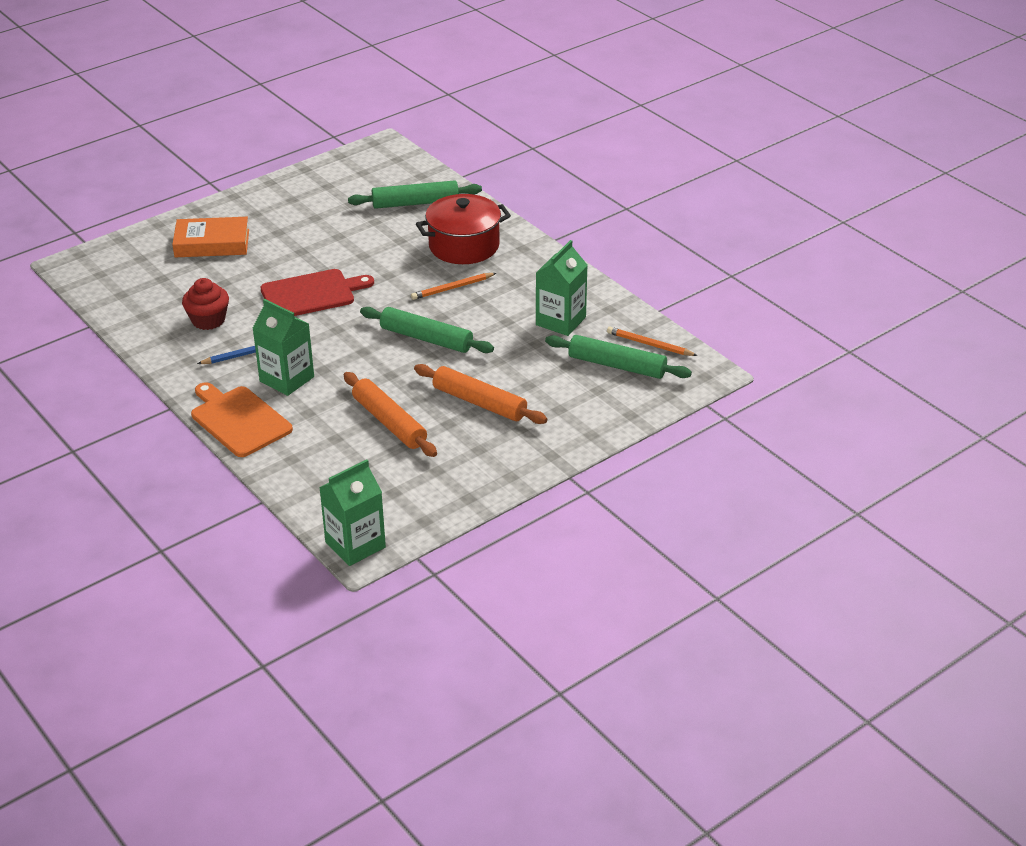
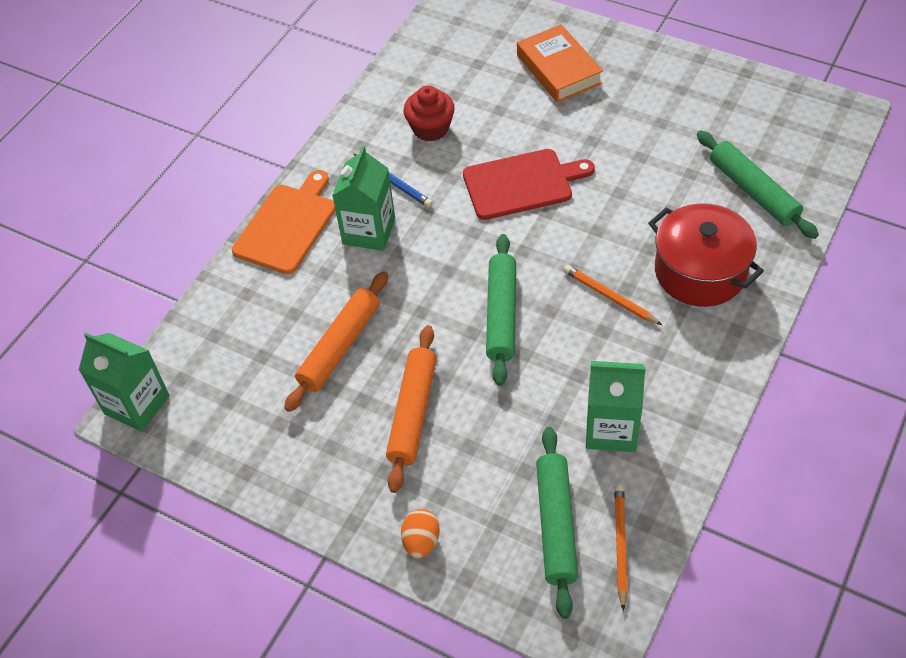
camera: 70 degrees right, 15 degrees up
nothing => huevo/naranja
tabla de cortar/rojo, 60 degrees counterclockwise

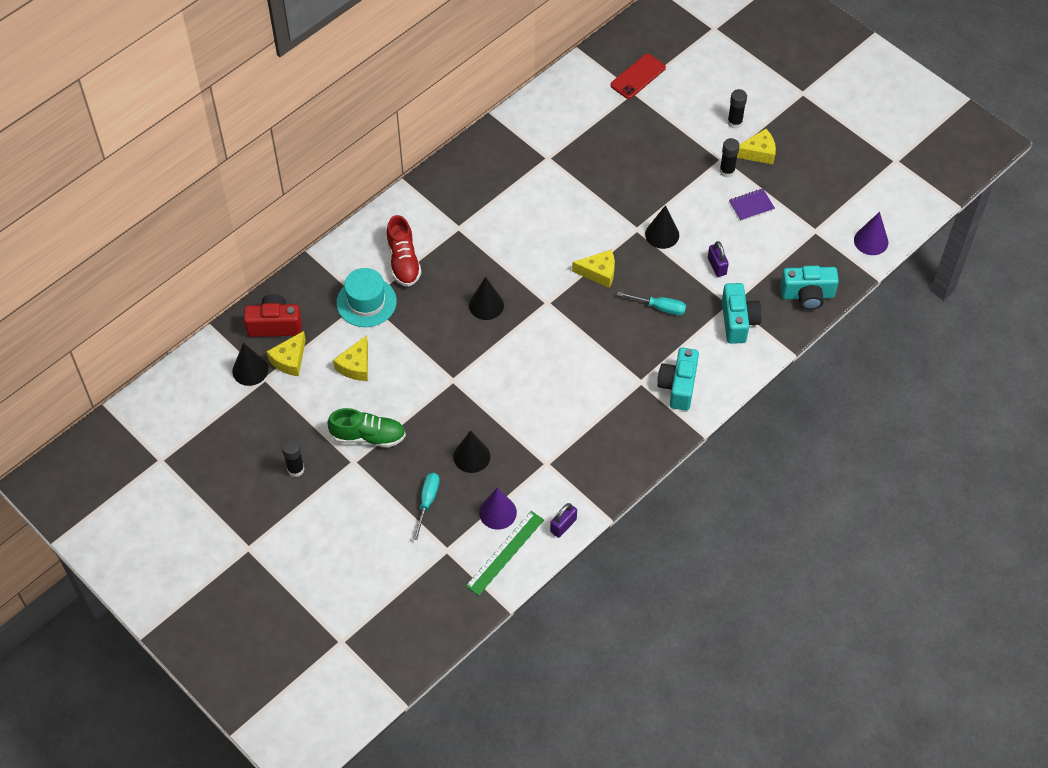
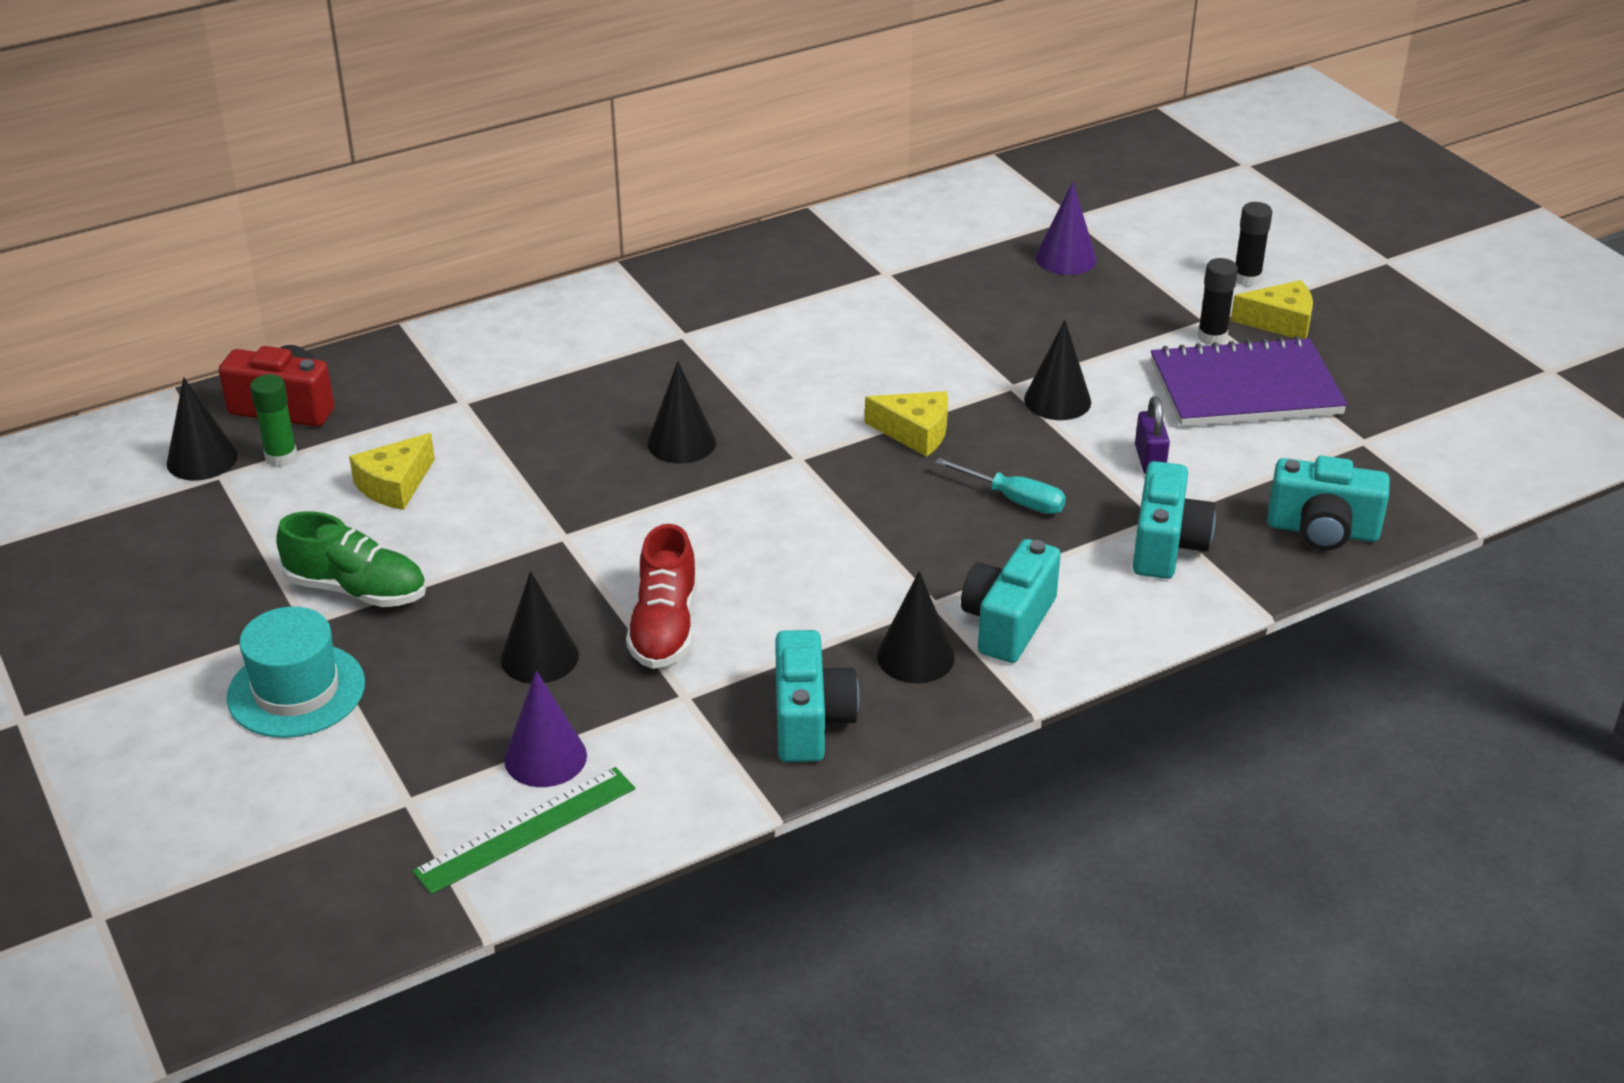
camera: 15 degrees right, 20 degrees down
sombrero/turquesa, shifted
queso/amarillo (no. 1 from left) => barra de pegamento/verde
zapato/rojo, shifted
nothing => cámara/turquesa (no. 1 from left)
nothing => cono/negro (no. 4 from left)
cono/morado (no. 2 from left), shifted
cuaderno/morado, x2.26
barra de pegamento/negro (no. 1 from left) => nothing
destornillador/turquesa (no. 1 from left) => nothing
candado/morado (no. 1 from left) => nothing
móvil/rojo => nothing

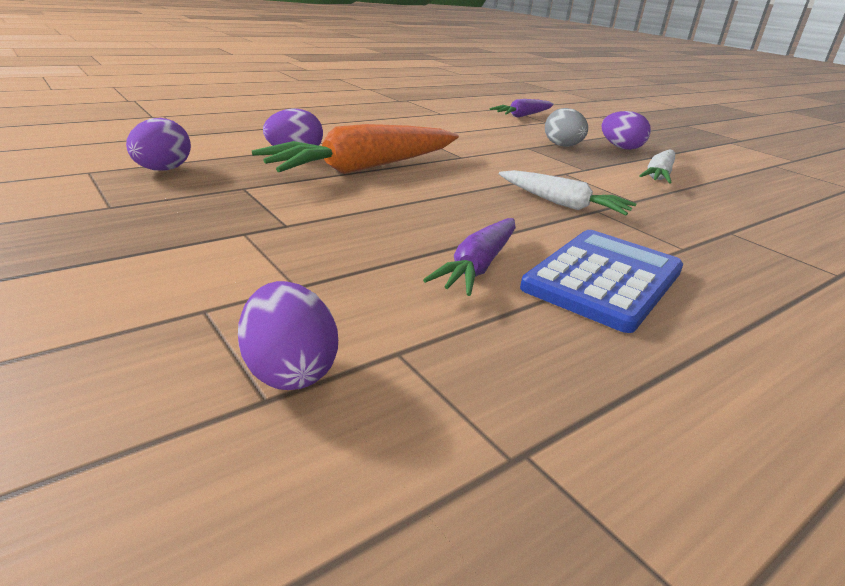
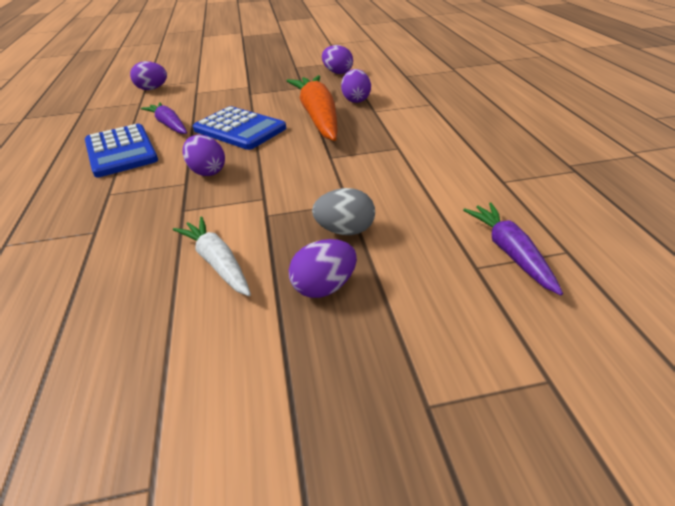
camera: 120 degrees right, 10 degrees up
zanahoria/blanco (no. 1 from left) => huevo/morado (no. 2 from left)
nothing => calculadora/azul (no. 2 from left)

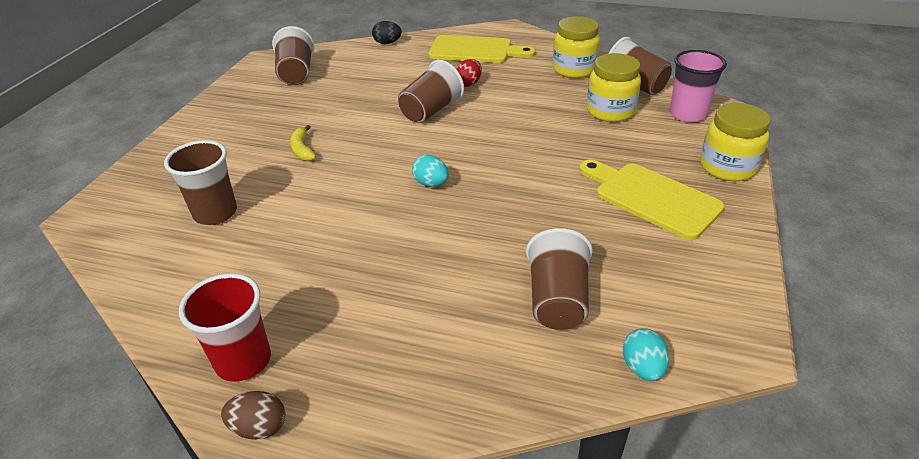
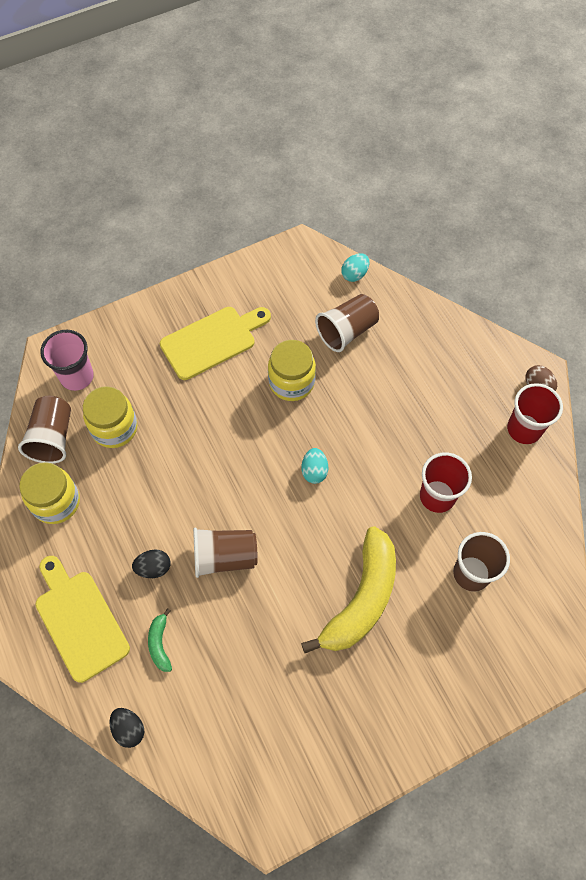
camera: 135 degrees left, 25 degrees up
huevo/rojo => huevo/negro (no. 2 from left)
nothing => plátano/verde
tabla de cortar/amarillo (no. 2 from left), 120 degrees counterclockwise
tarro/amarillo (no. 3 from left), shifted
plátano/amarillo, x2.37
nothing => vaso/rojo (no. 1 from left)
vaso/marrón (no. 2 from left) => nothing

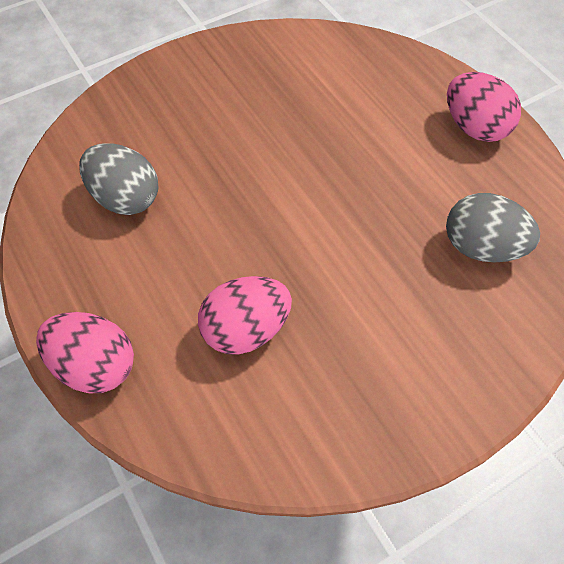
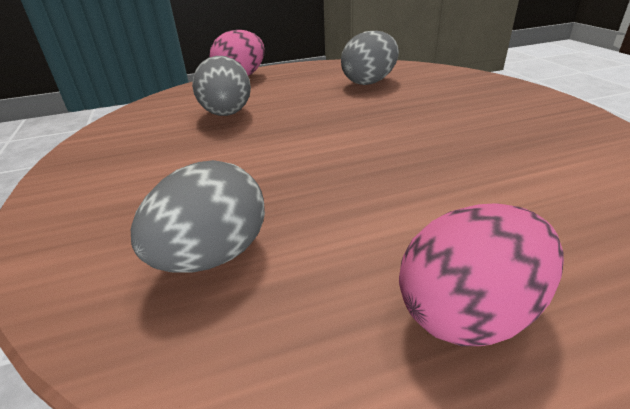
camera: 105 degrees right, 25 degrees down
huevo/rosa (no. 2 from left) => huevo/gris (no. 2 from left)

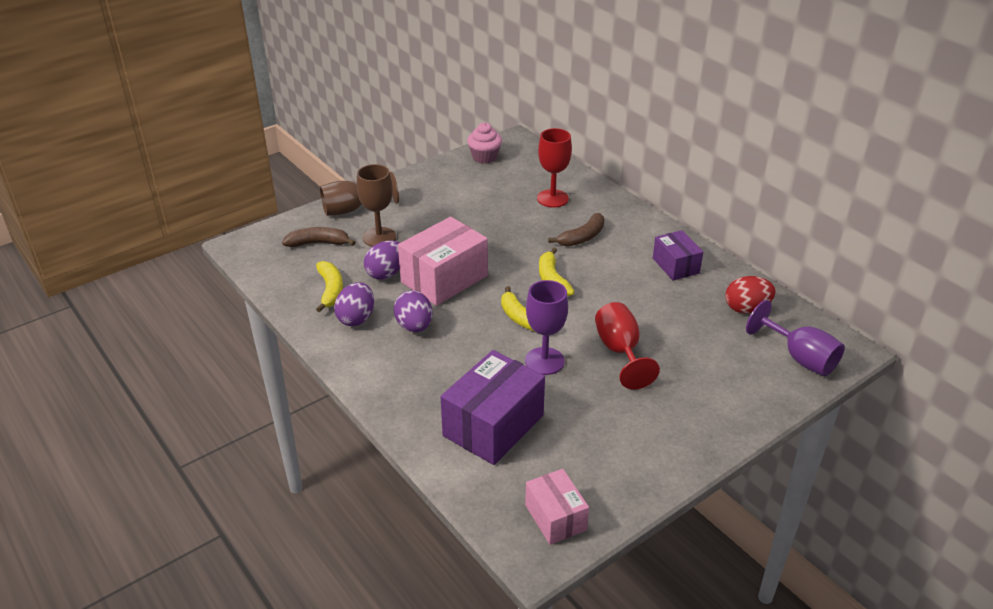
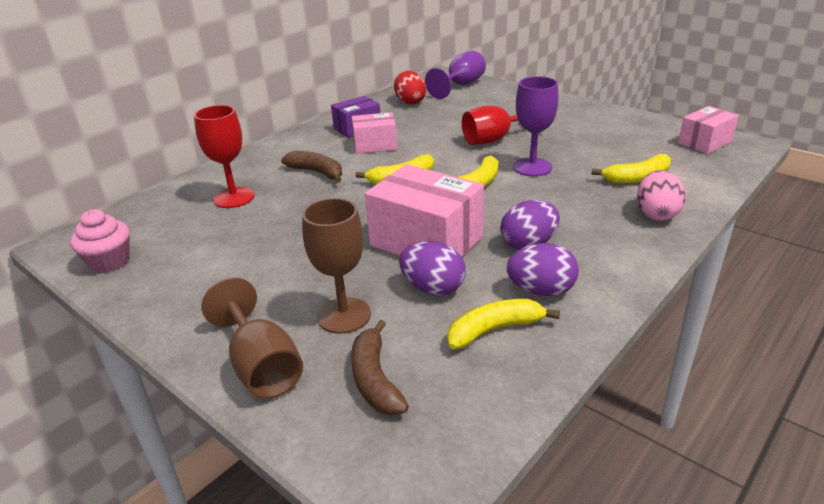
camera: 100 degrees left, 5 degrees down
nothing => caja/rosa (no. 1 from left)
caja/morado (no. 1 from left) => plátano/amarillo (no. 4 from left)
nothing => huevo/rosa

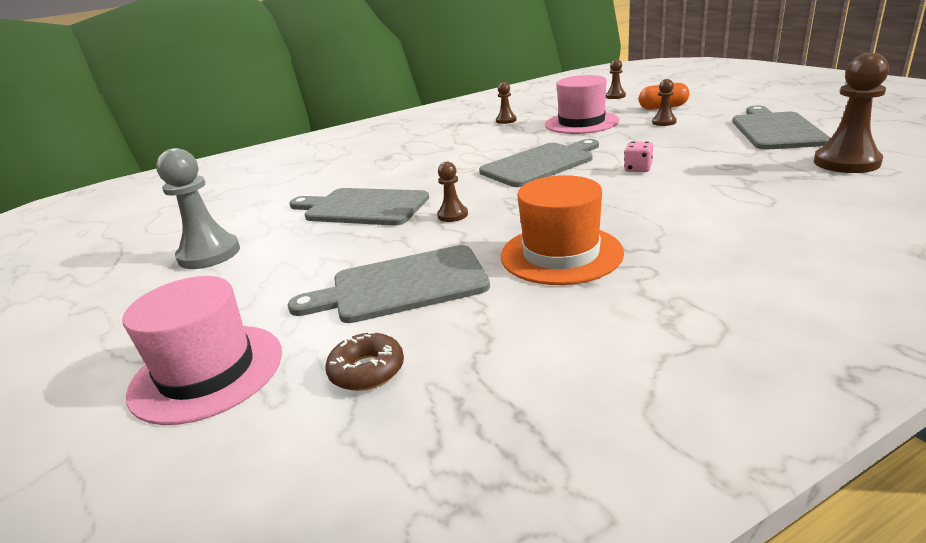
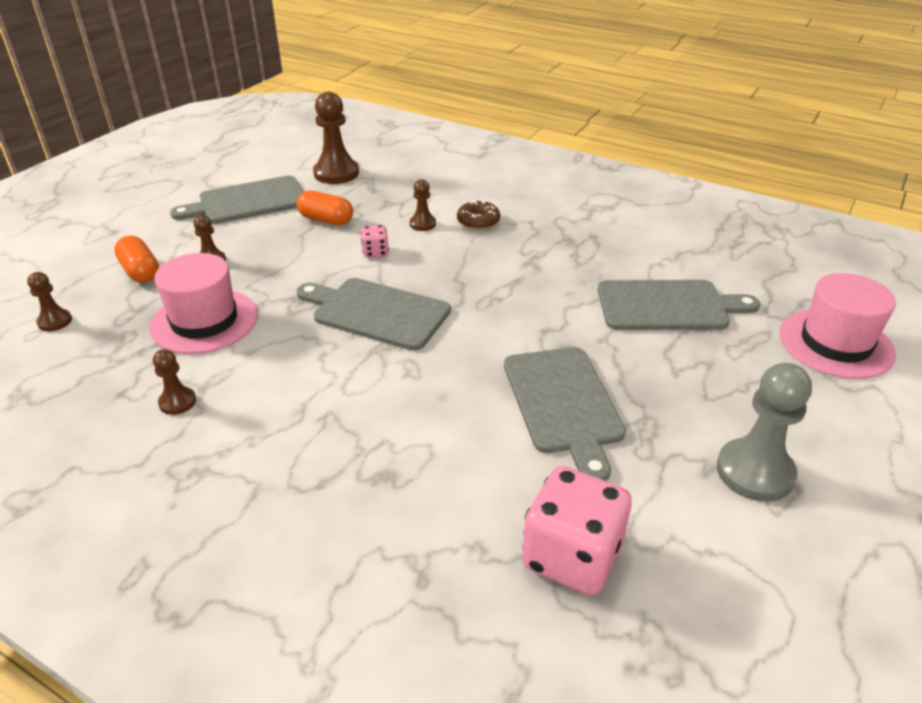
camera: 125 degrees left, 10 degrees up
nothing => cápsula/naranja (no. 2 from left)
peón/marrón (no. 1 from left in the first image) => peón/marrón (no. 5 from left), shifted
rosquilla/marrón, shifted
nothing => dado/rosa (no. 2 from left)
tabla de cortar/gris (no. 2 from left in the first image) => tabla de cortar/gris (no. 4 from left), 45 degrees counterclockwise
sombrero/naranja => nothing

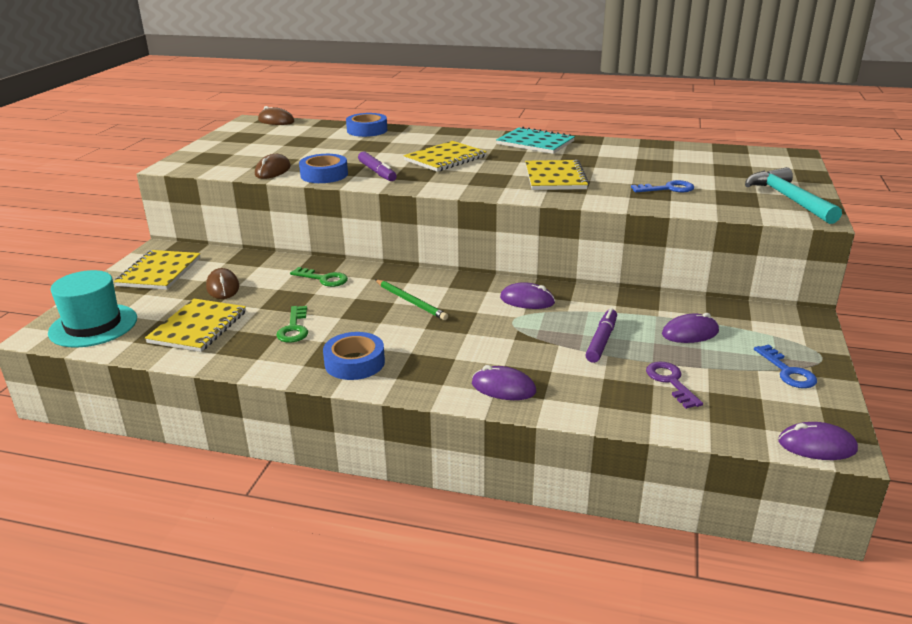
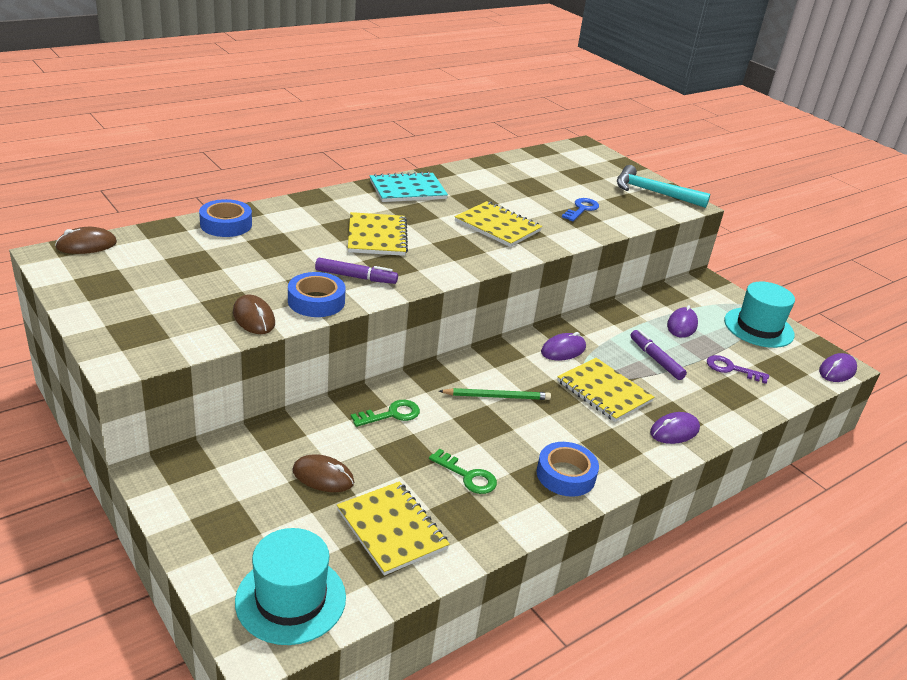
camera: 55 degrees left, 5 degrees up
cuaderno/amarillo (no. 1 from left in the first image) => cuaderno/amarillo (no. 4 from left), shifted
llave/azul (no. 2 from left) => sombrero/turquesa (no. 2 from left)

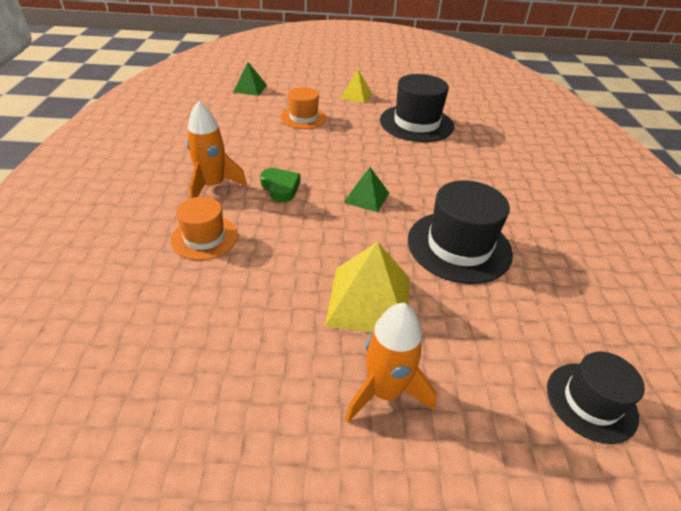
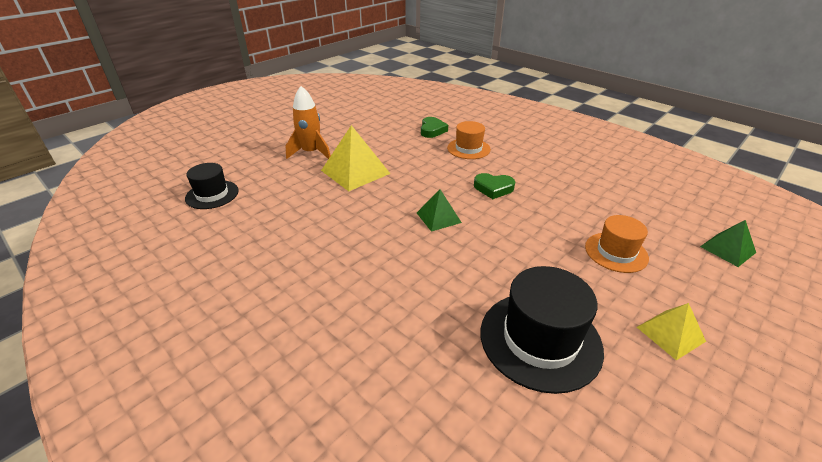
camera: 135 degrees right, 5 degrees down
nothing => corazón/verde (no. 1 from left)
cohete/naranja (no. 1 from left) => nothing
sombrero/negro (no. 2 from left) => nothing

